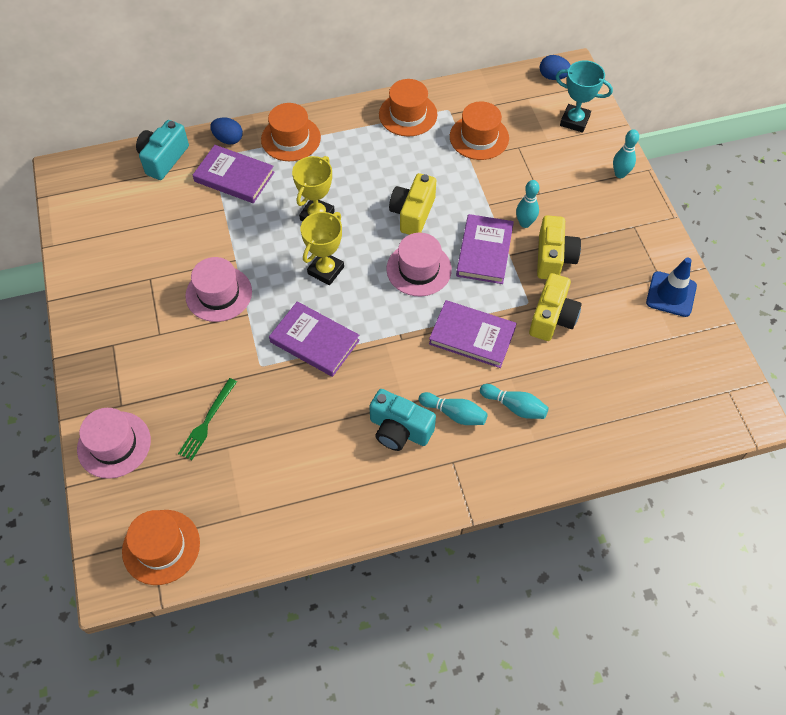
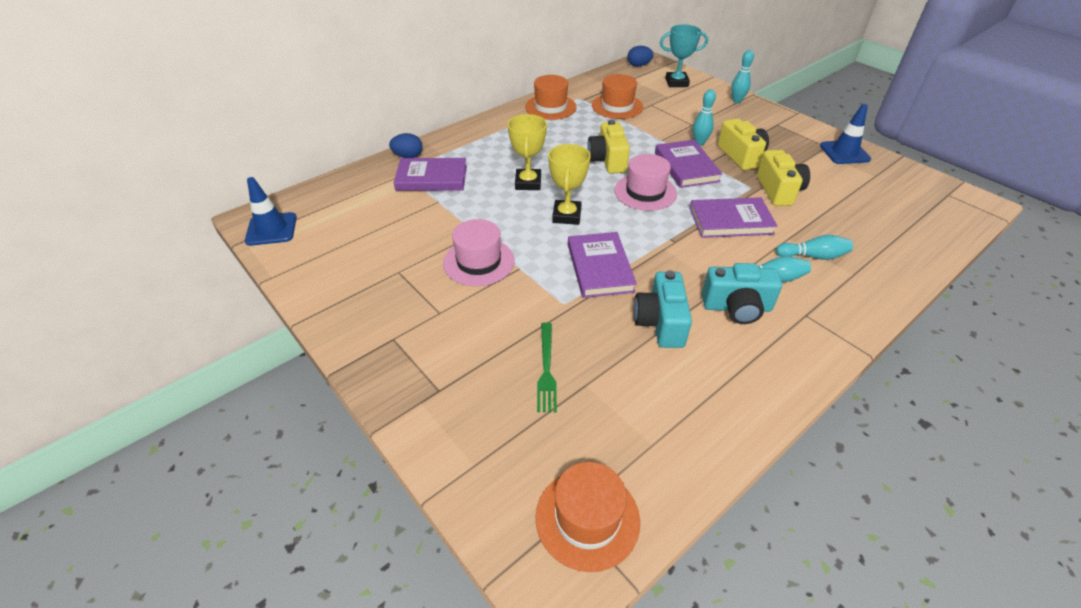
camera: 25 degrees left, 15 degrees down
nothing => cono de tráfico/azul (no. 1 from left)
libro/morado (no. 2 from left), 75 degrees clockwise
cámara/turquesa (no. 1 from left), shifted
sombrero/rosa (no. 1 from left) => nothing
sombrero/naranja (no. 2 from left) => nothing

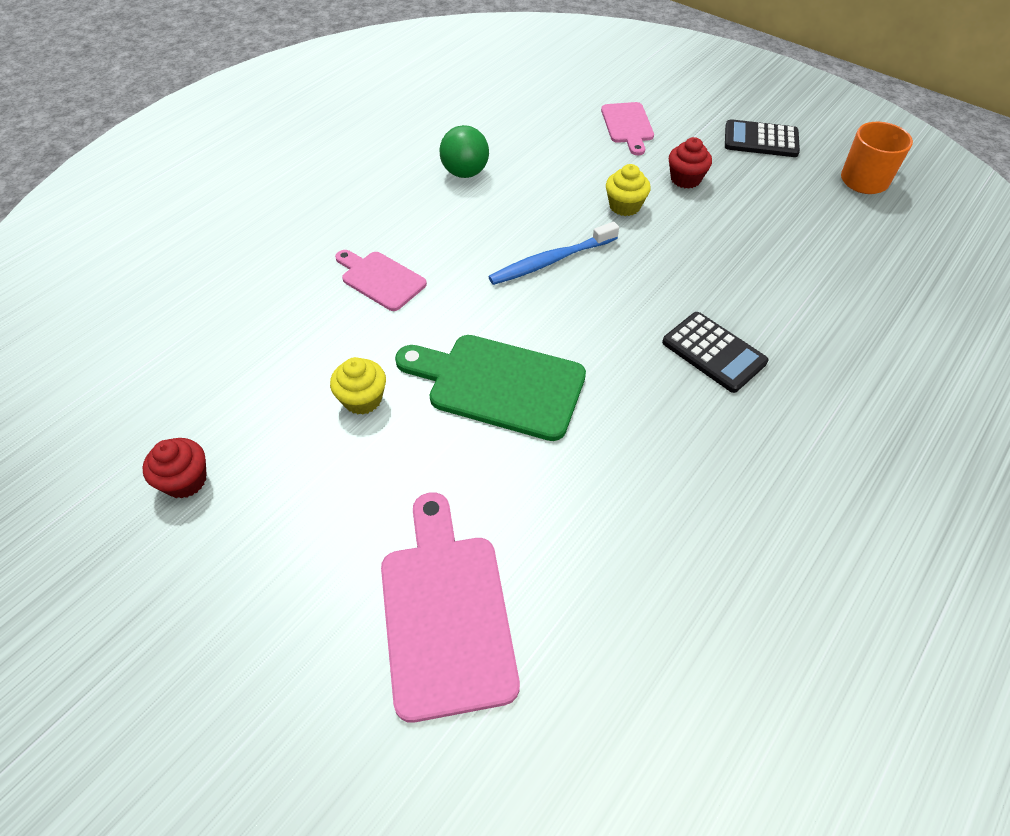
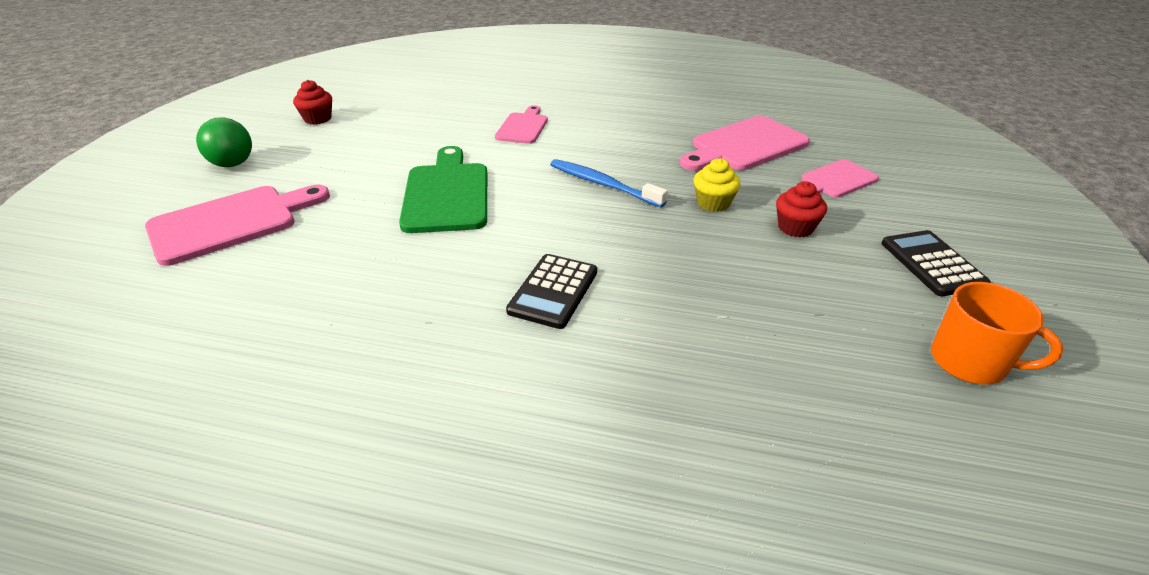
camera: 65 degrees right, 15 degrees down
pelota/verde, shifted
nothing => tabla de cortar/rosa (no. 3 from left)
magdalena/amarillo (no. 1 from left) => nothing

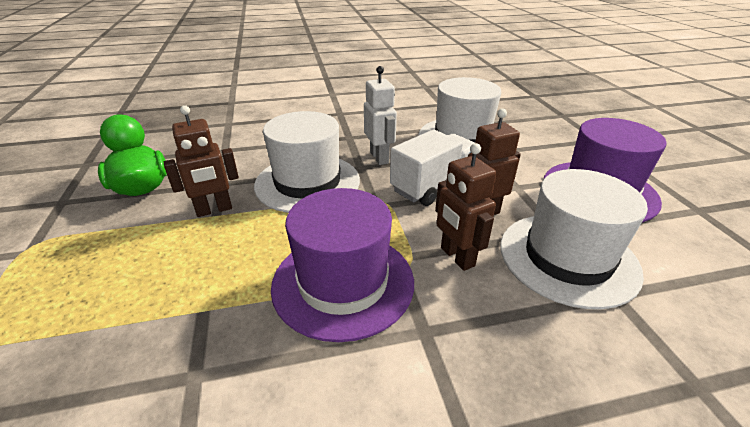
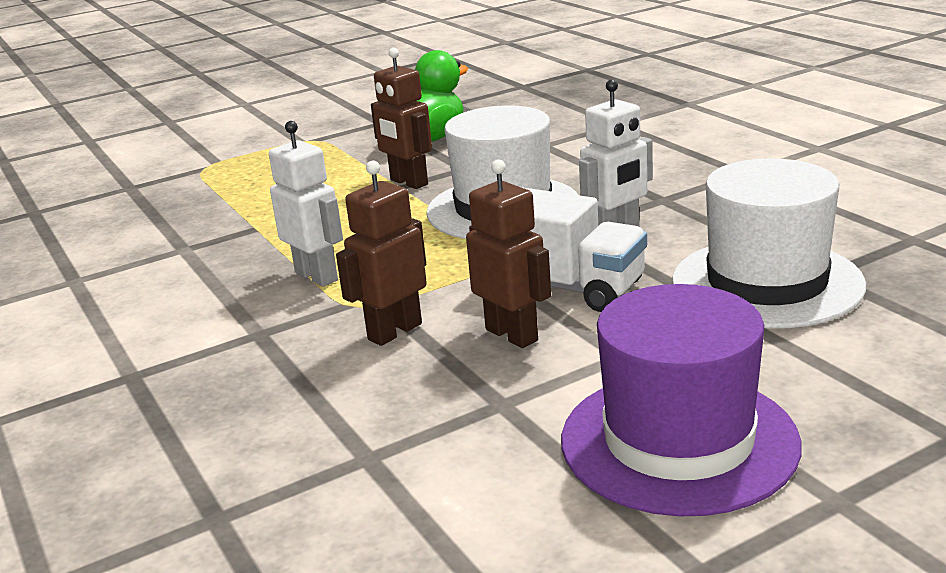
camera: 75 degrees right, 10 degrees down
sombrero/morado (no. 1 from left) => robot/blanco (no. 1 from left)
sombrero/blanco (no. 3 from left) => nothing

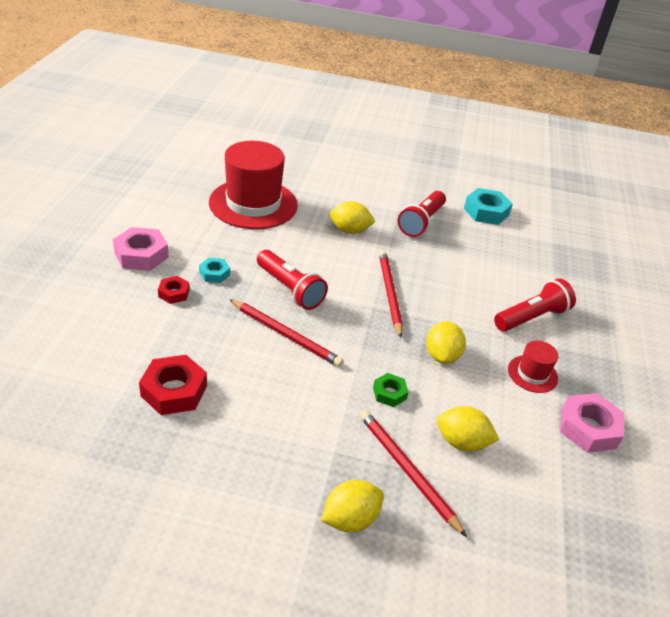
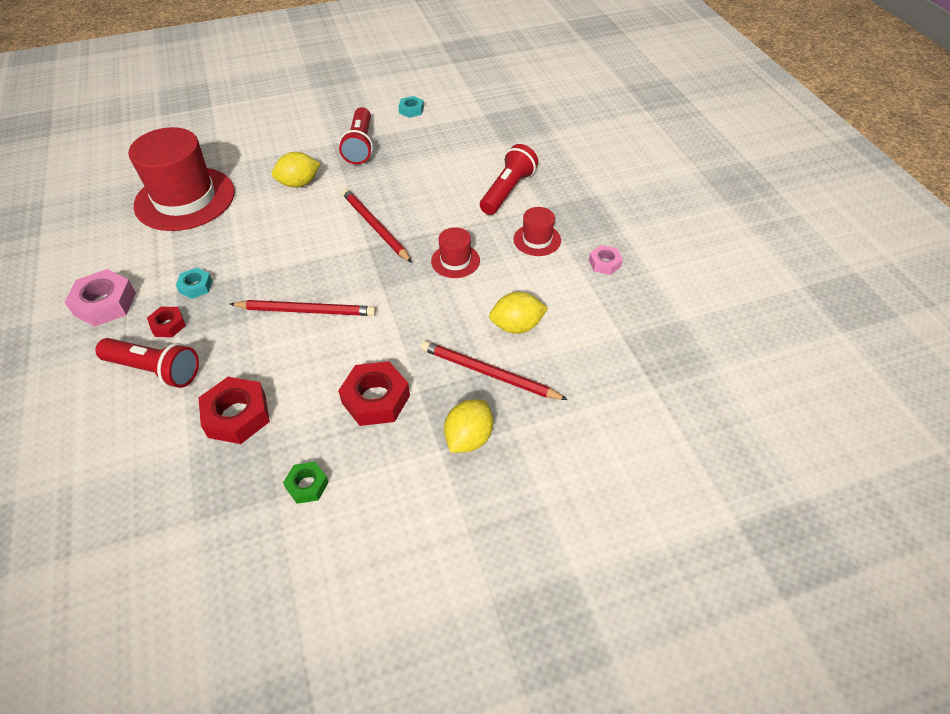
camera: 25 degrees left, 10 degrees up
lámpara de mano/rojo (no. 1 from left), shifted
tuerca/verde, shifted
nothing => tuerca/rojo (no. 3 from left)
tuerca/turquesa (no. 2 from left), x0.57
limón/amarillo (no. 3 from left) => sombrero/rojo (no. 2 from left)
tuerca/rosa (no. 2 from left), x0.57

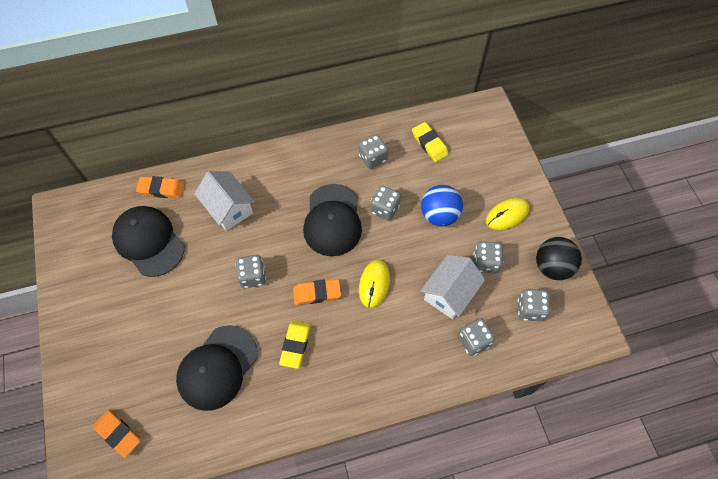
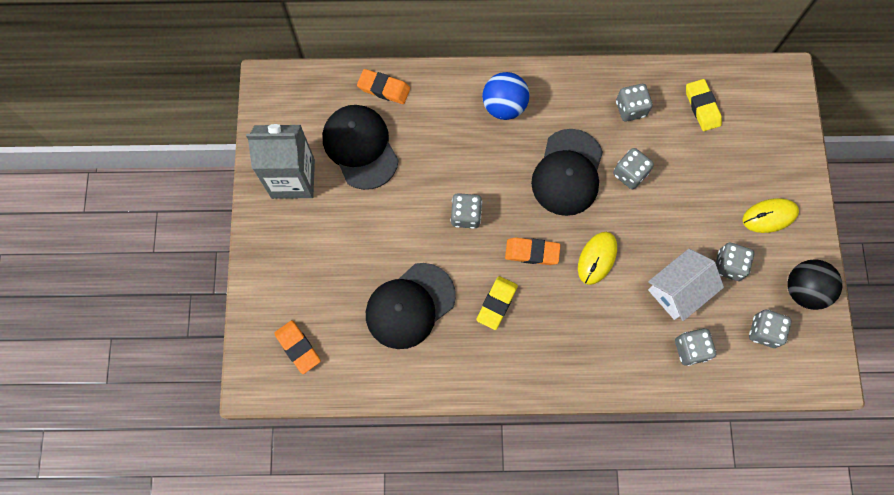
camera: 15 degrees right, 10 degrees up
nothing => cartón de leche/gris
pelota/azul, shifted
casa/blanco (no. 1 from left) => nothing

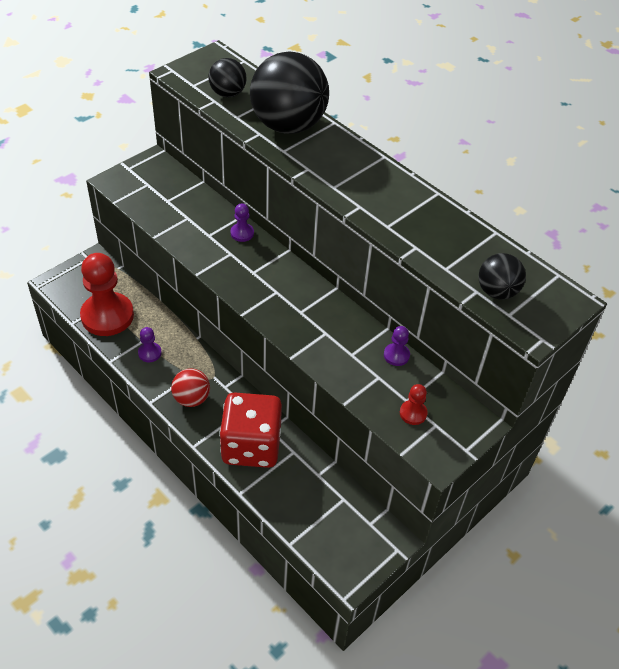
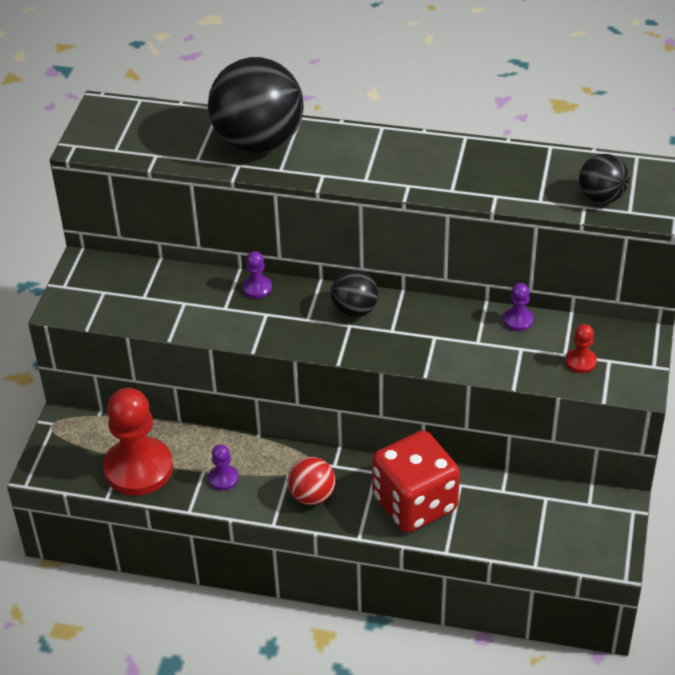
camera: 30 degrees left, 5 degrees down
pelota/negro (no. 1 from left in the first image) => pelota/negro (no. 2 from left), shifted

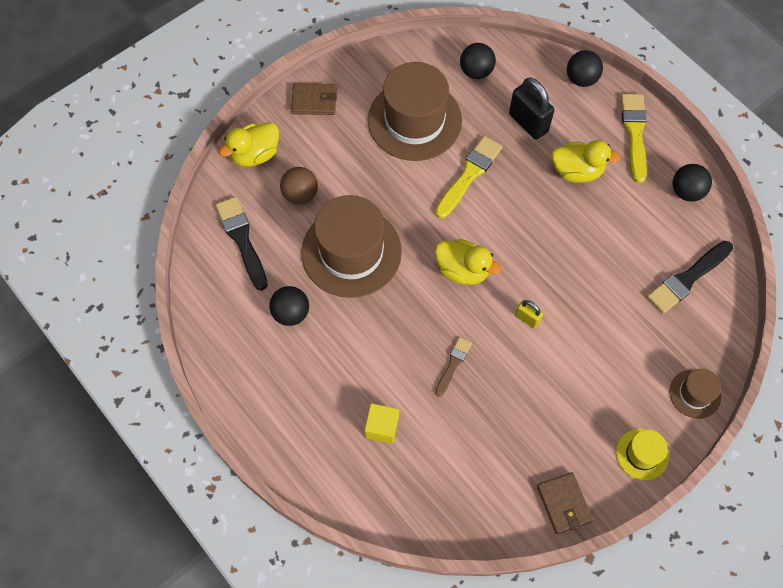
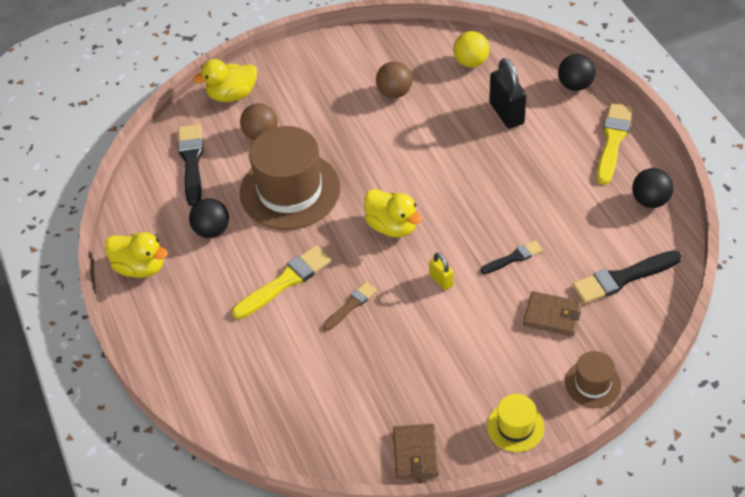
camera: 20 degrees right, 15 degrees down
pato/amarillo (no. 3 from left in the first image) => pato/amarillo (no. 1 from left), shifted
pincel/amarillo (no. 1 from left), shifted
sombrero/marrón (no. 2 from left) => pelota/marrón (no. 2 from left)
pelota/negro (no. 2 from left) => pelota/amarillo
nothing => pincel/negro (no. 2 from left)
cartera/marrón (no. 1 from left in the first image) => cartera/marrón (no. 2 from left), shifted
cubo/amarillo => nothing

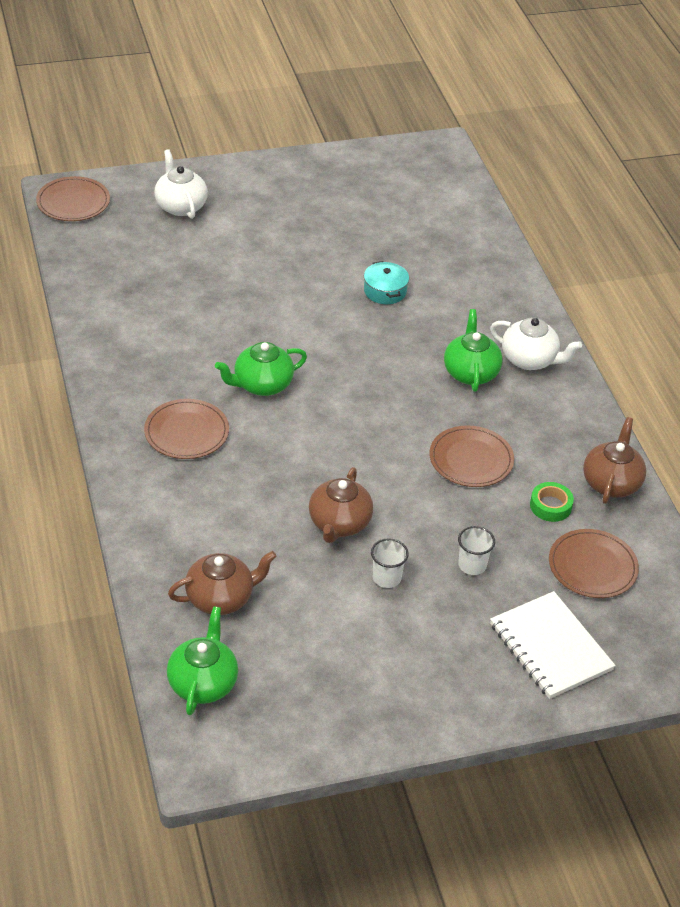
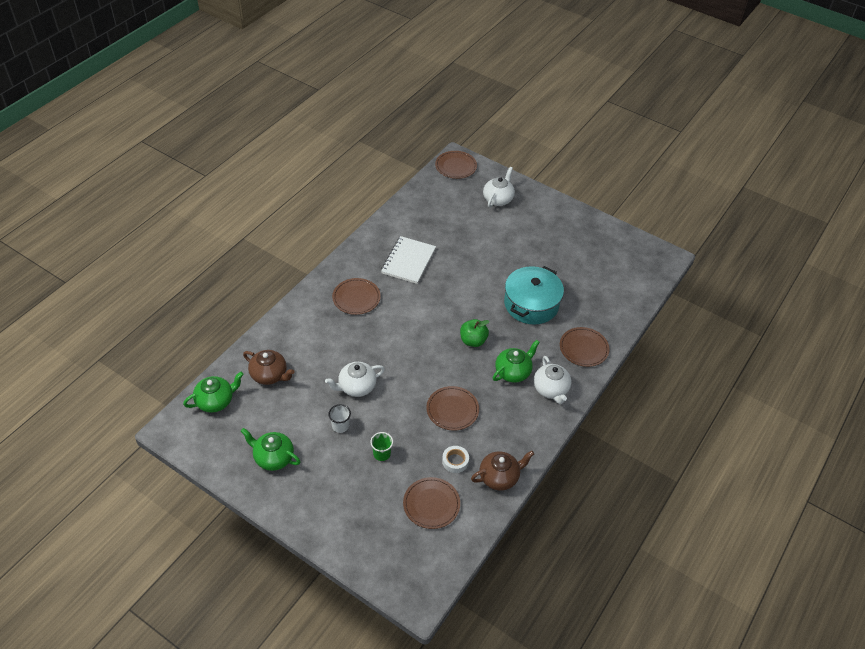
camera: 50 degrees right, 5 degrees up
tetera/verde (no. 2 from left), shifted
tetera/marrón (no. 2 from left) => tetera/blanco (no. 1 from left)
vaso/blanco (no. 2 from left) => vaso/verde
cuaderno/blanco, shifted
cinta adhesiva/verde => cinta adhesiva/blanco
nothing => manzana/verde
olla/turquesa, x2.04
nothing => plato/marrón (no. 5 from left)

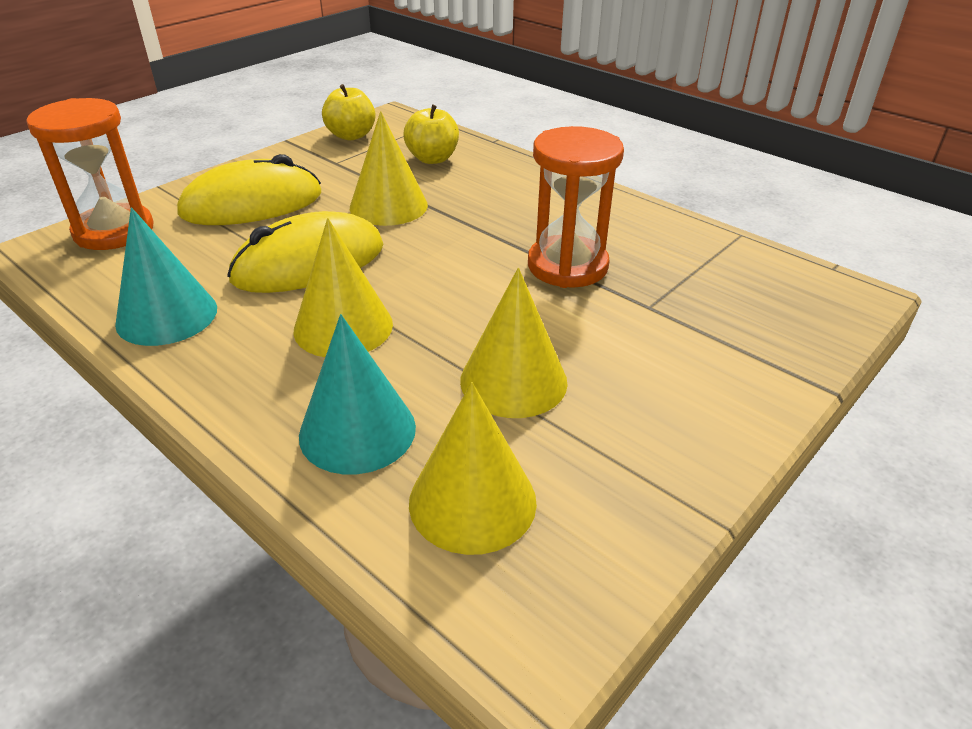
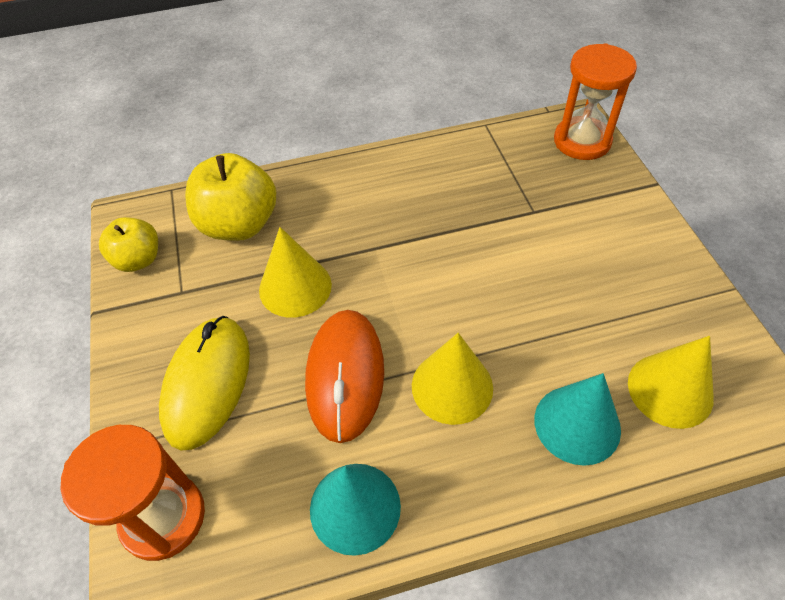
camera: 55 degrees left, 15 degrees up
manzana/amarillo (no. 2 from left), x1.62
ratón/amarillo (no. 2 from left) => ratón/naranja
reloj de arena/naranja (no. 2 from left), shifted
cono/amarillo (no. 4 from left) => nothing

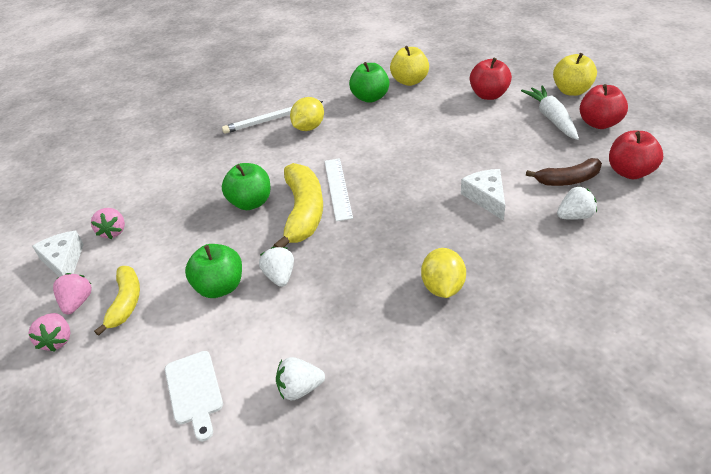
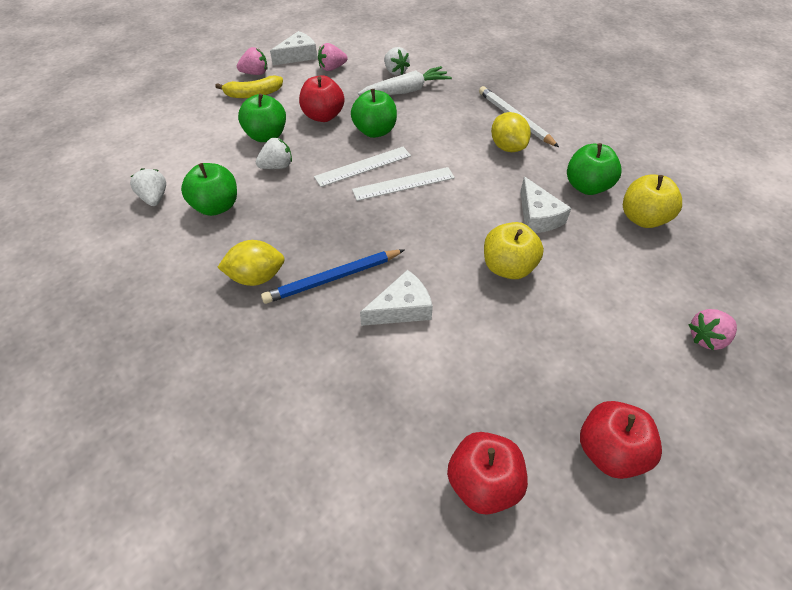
camera: 75 degrees right, 10 degrees up
nothing => manzana/verde (no. 1 from left)
nothing => lápiz/azul
manzana/rojo (no. 1 from left), shifted
plátano/amarillo (no. 2 from left) => regla/blanco (no. 1 from left)
zanahoria/blanco, shifted
fresa/blanco (no. 3 from left), shifted
manzana/amarillo (no. 2 from left in the first image) => manzana/amarillo (no. 1 from left), shifted
limón/amarillo (no. 1 from left in the first image) => limón/amarillo (no. 2 from left), 45 degrees clockwise
nothing => queso/blanco (no. 3 from left)
fresa/rosa (no. 1 from left in the first image) => fresa/rosa (no. 3 from left), shifted
tabla de cortar/blanco => nothing
plátano/marrón => nothing

